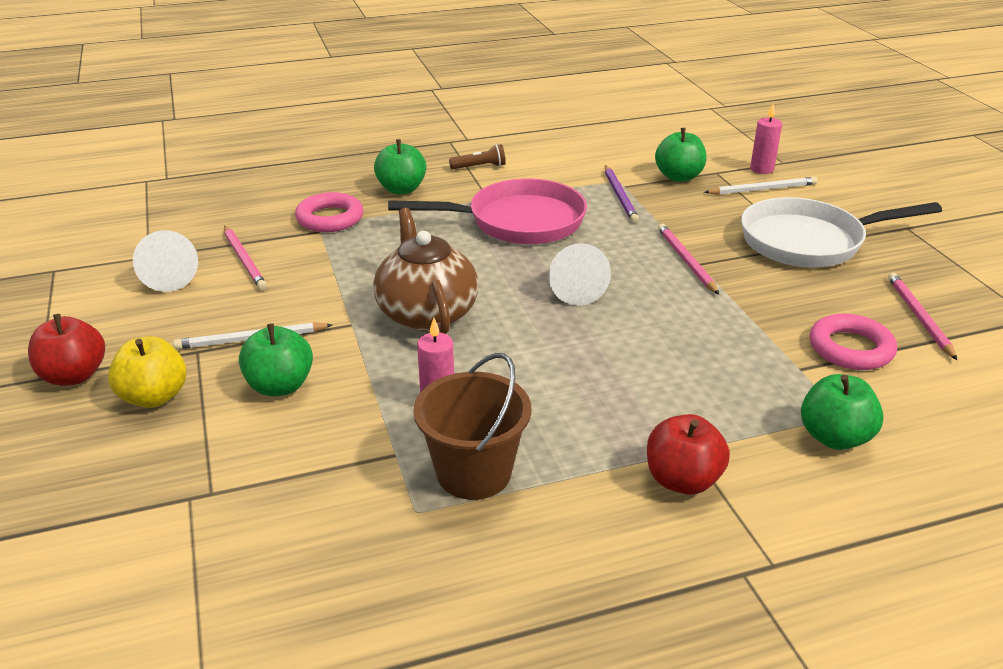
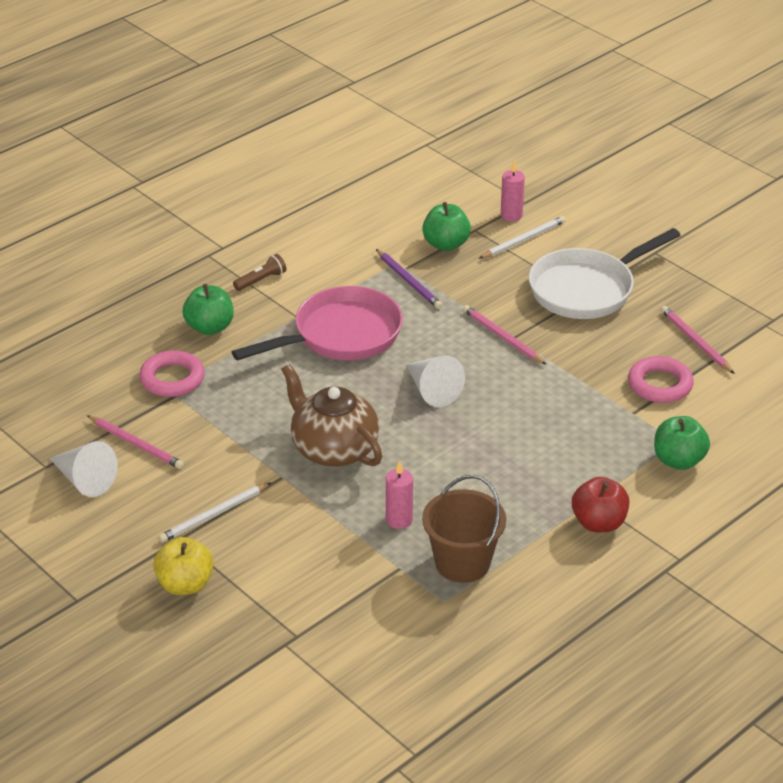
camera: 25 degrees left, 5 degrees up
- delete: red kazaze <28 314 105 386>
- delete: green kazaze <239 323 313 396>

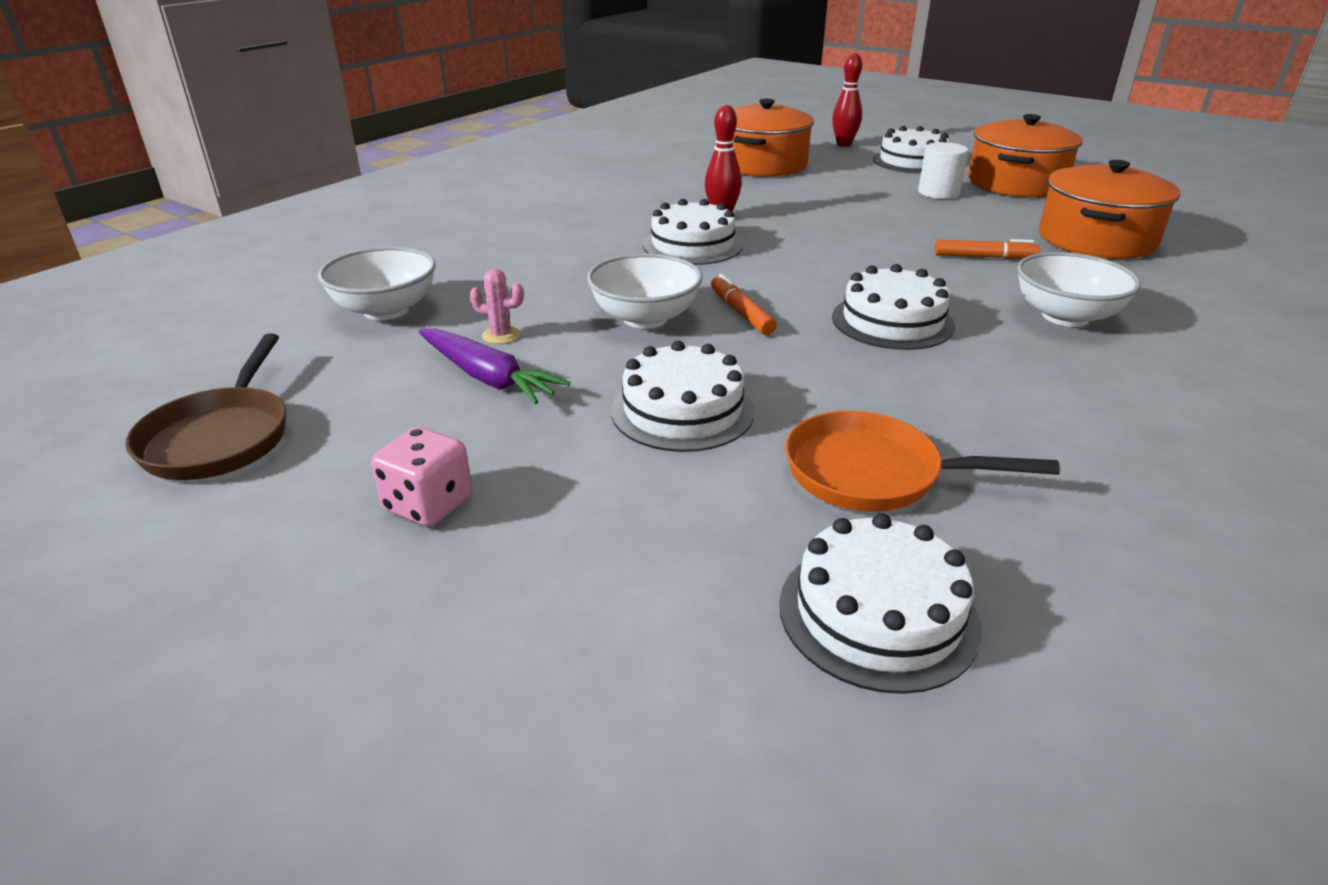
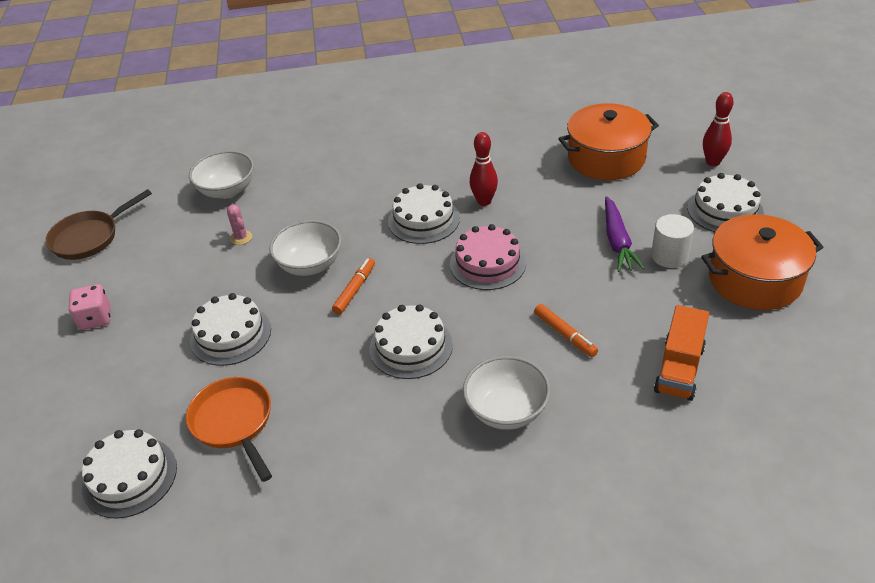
camera: 50 degrees right, 10 degrees up
- insert: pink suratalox <450 224 526 290>
- move: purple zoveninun <418 328 570 404> to <605 196 645 272>
- replace: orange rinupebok <1039 160 1180 259> to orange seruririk <654 305 709 401>

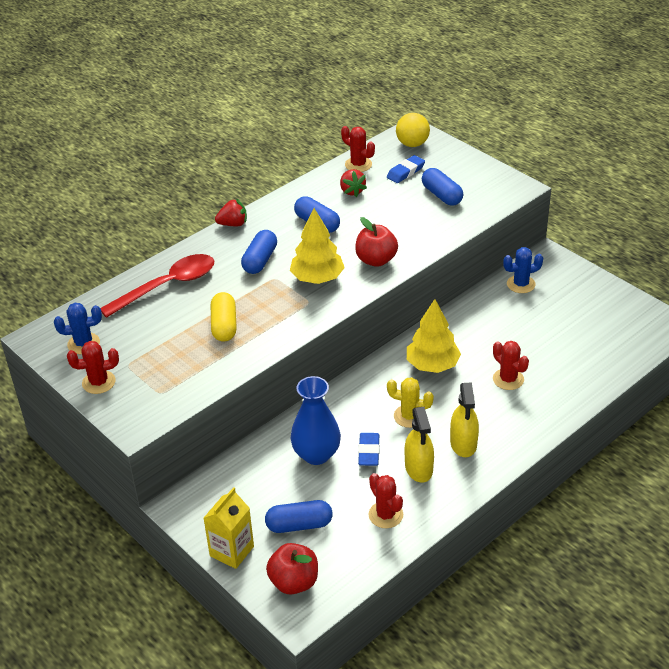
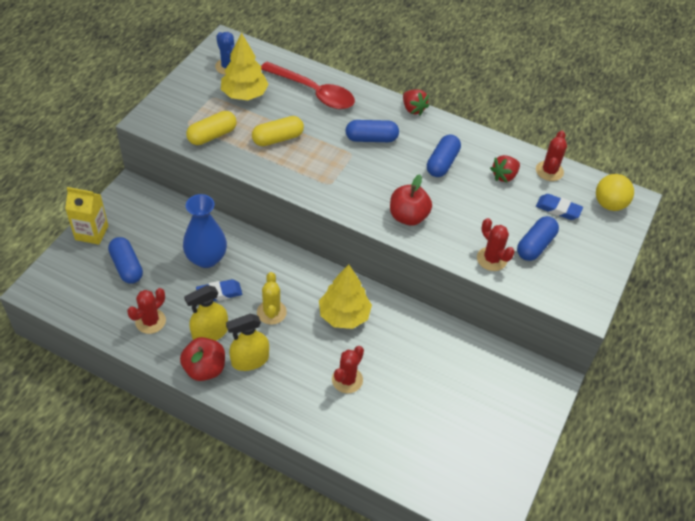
camera: 65 degrees right, 10 degrees up
- delete: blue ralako <503 247 543 293>
- insert: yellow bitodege <186 111 237 145>
- move: red ralako <67 341 119 394> to <477 218 515 271>
- move: red kazaze <266 543 318 594> to <180 337 225 381>
- move: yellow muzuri <290 208 345 284> to <221 33 269 100>

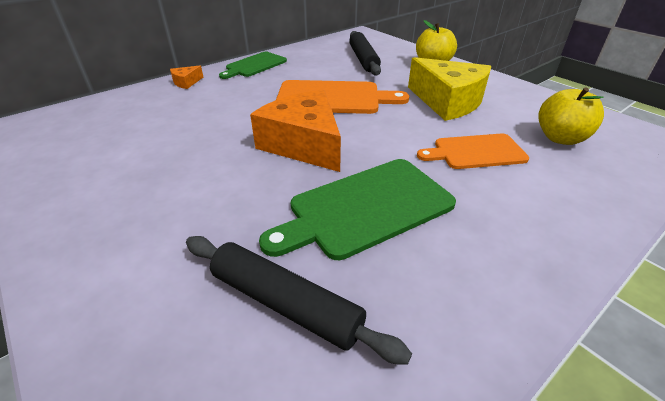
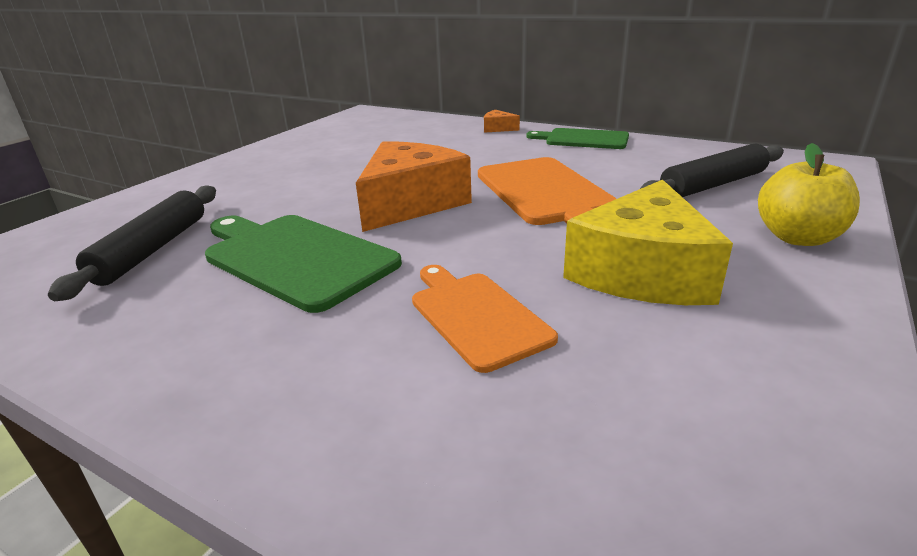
camera: 70 degrees right, 10 degrees down
- delete: yellow kazaze <538 88 604 145>

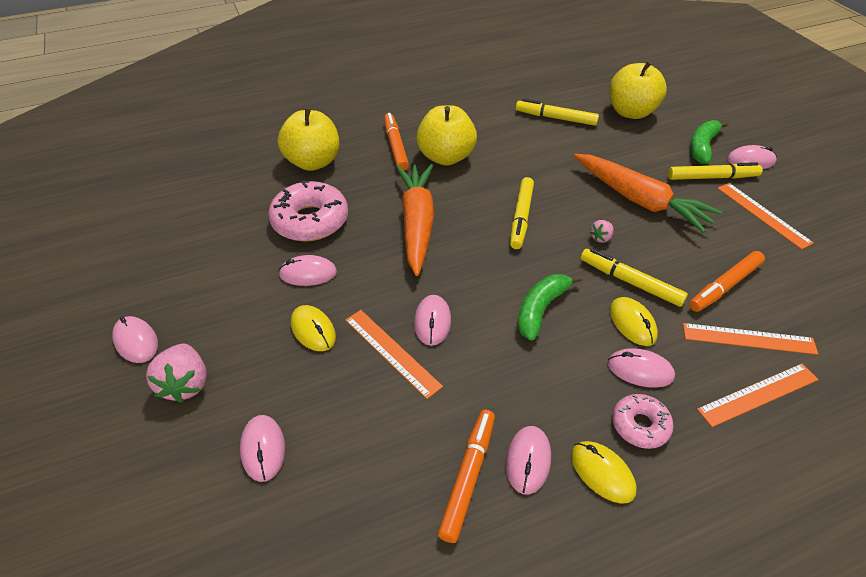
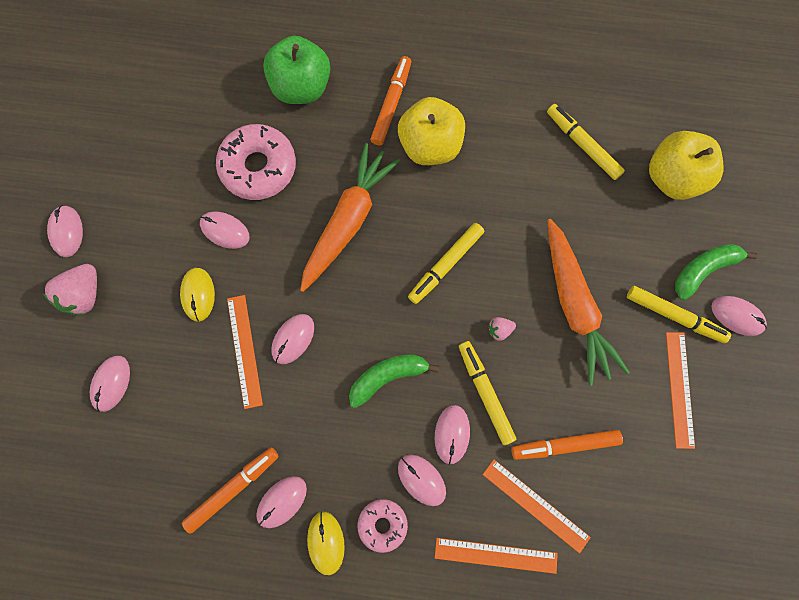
camera: 30 degrees right, 30 degrees up
- recolor: yellow kazaze <278 107 339 171> to green kazaze <263 36 330 104>
- recolor: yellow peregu <610 297 658 346> to pink peregu <435 405 470 465>

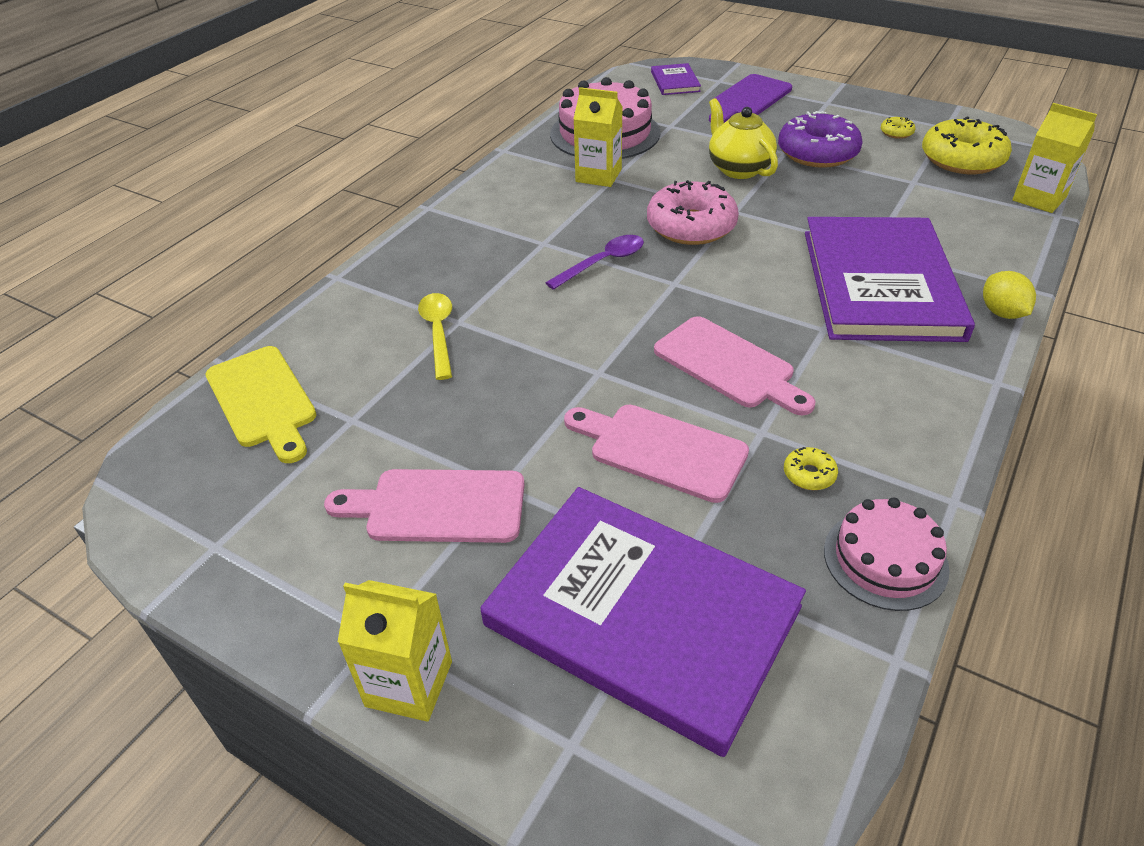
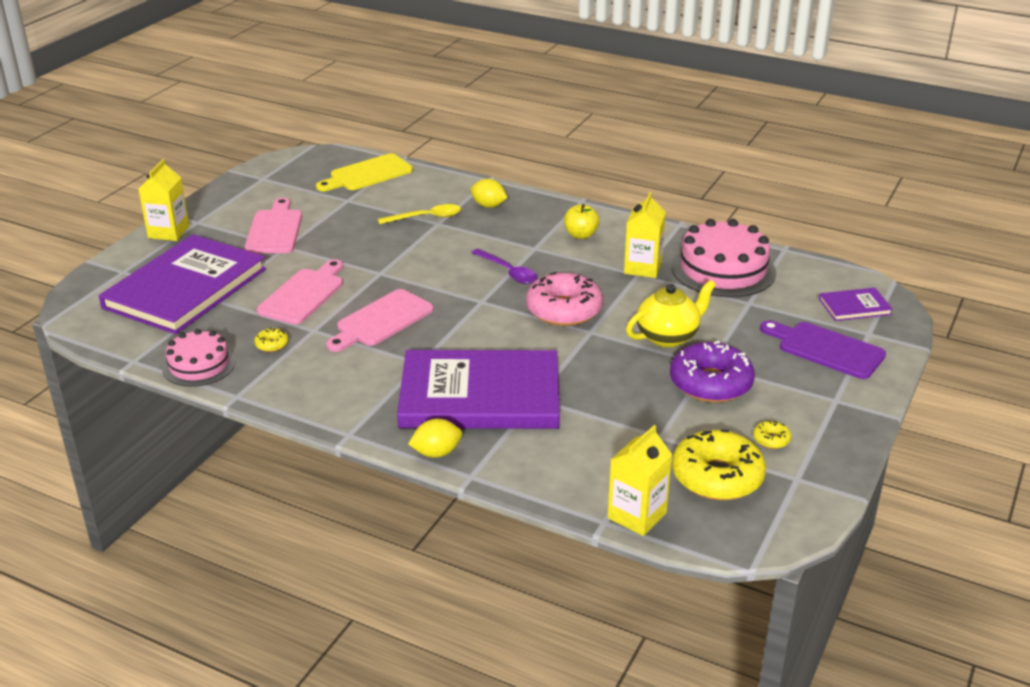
camera: 85 degrees right, 10 degrees down
- insert: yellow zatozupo <471 179 507 208>
- insert: yellow kazaze <564 204 599 239>

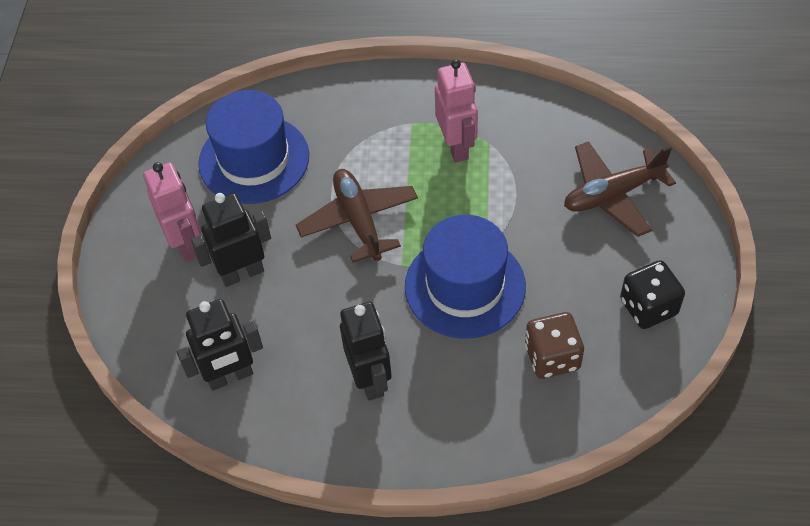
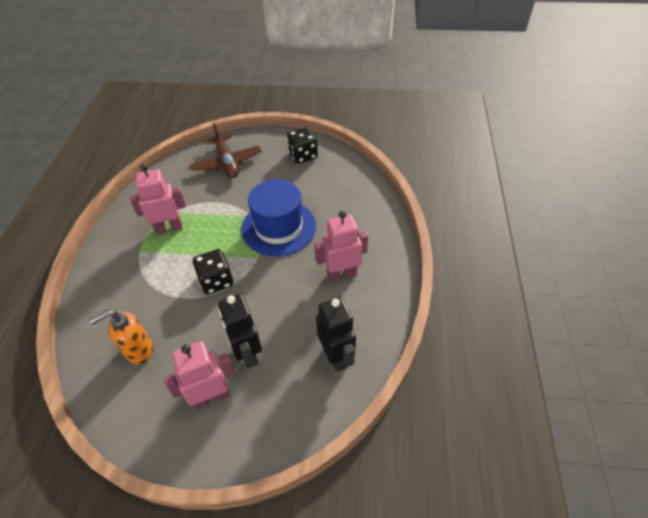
camera: 90 degrees left, 5 degrees down
- delete: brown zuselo <525 312 584 379>
- replace: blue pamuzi <198 90 309 204> to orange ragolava <89 310 153 365>
- replace: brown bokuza <296 169 418 263> to black zuselo <193 249 233 295>
- recolor: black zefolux <340 302 392 401> to pink zefolux <315 211 368 282>

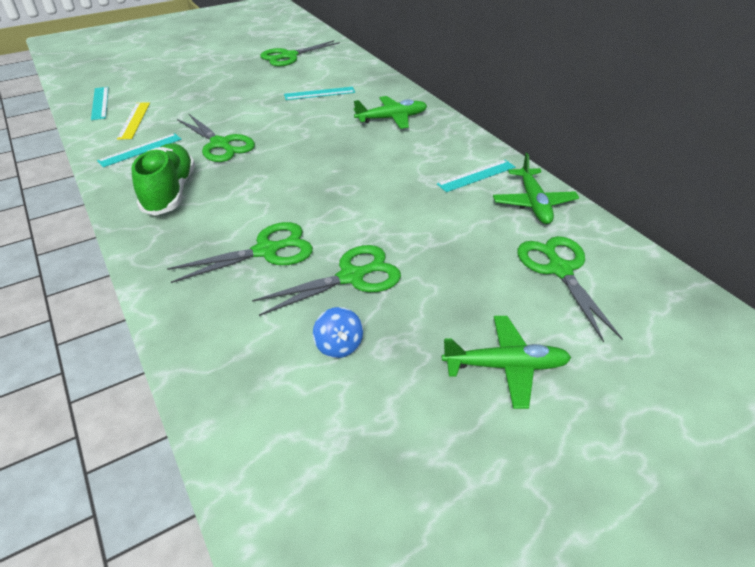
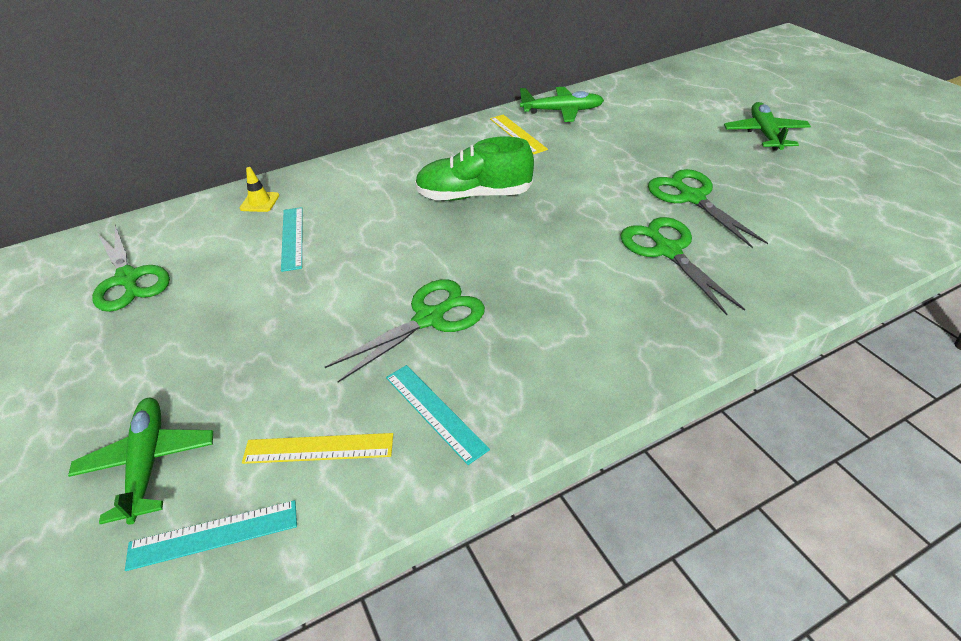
camera: 85 degrees left, 0 degrees up
- delete: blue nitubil <313 307 363 358>
- delete: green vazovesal <518 236 623 343>
- insert: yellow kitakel <240 167 279 212>
- move: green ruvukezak <131 144 195 216> to <415 136 534 201>
- move: green bokuza <354 96 427 129> to <68 398 213 525>
- recolor: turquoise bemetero <437 160 515 192> to yellow bemetero <490 115 548 154>

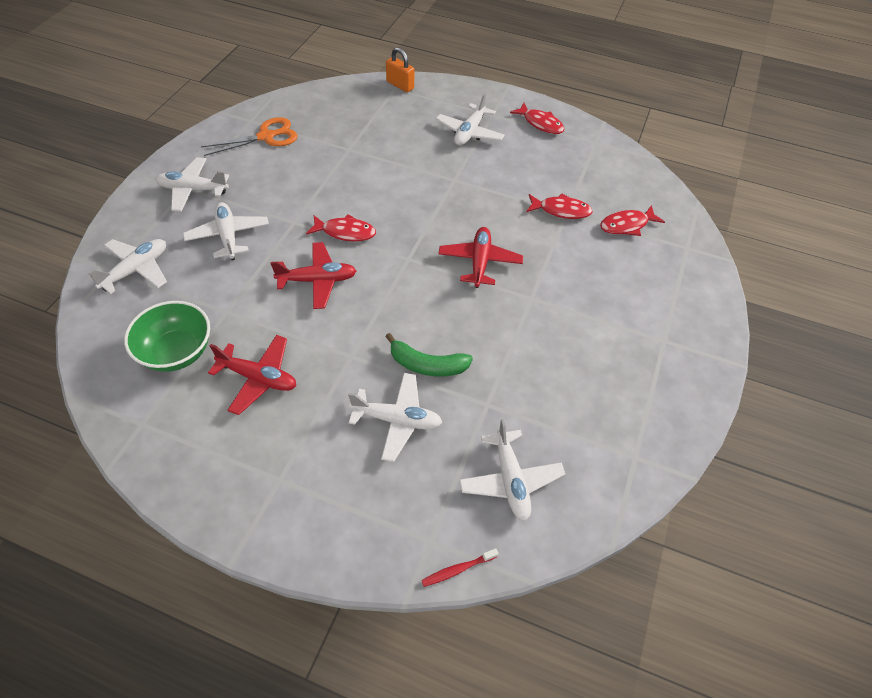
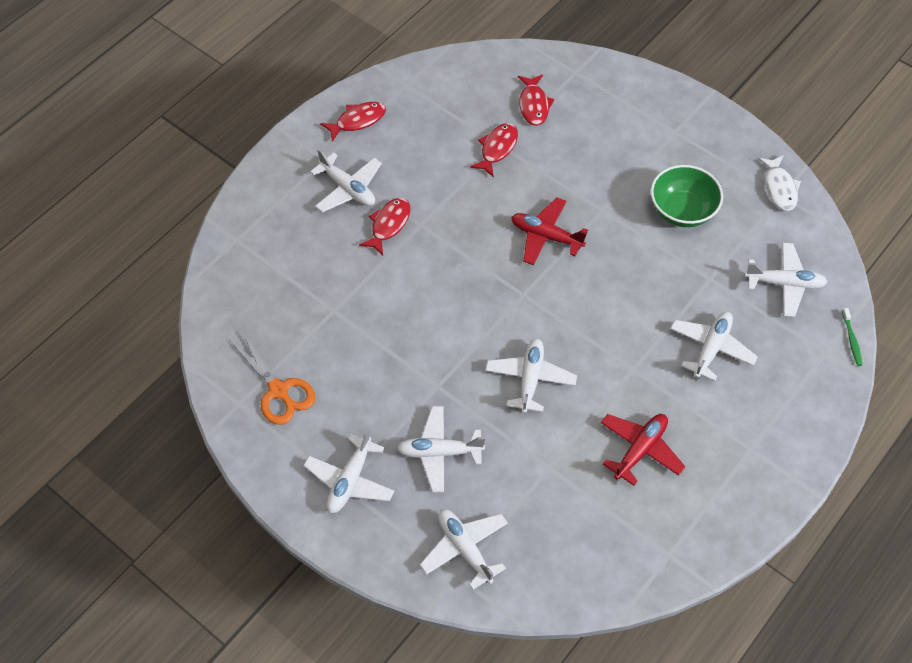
camera: 70 degrees left, 5 degrees up
- delete: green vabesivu <385 333 473 377>
- delete: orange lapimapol <386 47 414 92>
- insert: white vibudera <758 155 801 211>
- move: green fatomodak <124 301 210 372> to <651 165 723 227>
- move: red vibudera <306 214 376 242> to <359 198 410 256>
- recolor: red bokuza <270 242 356 309> to white bokuza <485 339 577 414>
- recolor: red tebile <421 548 499 587> to green tebile <842 308 862 366>
- rotate: orange vazovesal <201 117 297 156> = <230 332 316 425> 150 degrees clockwise

